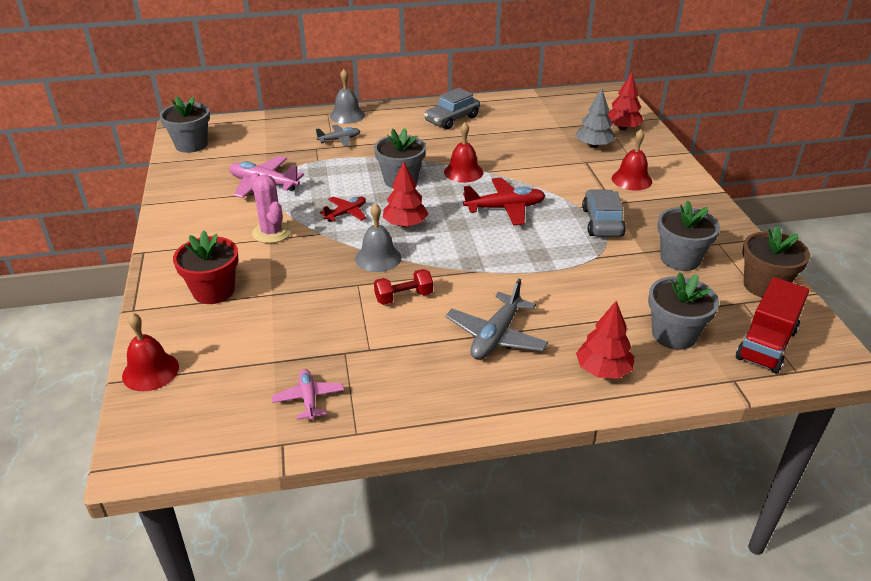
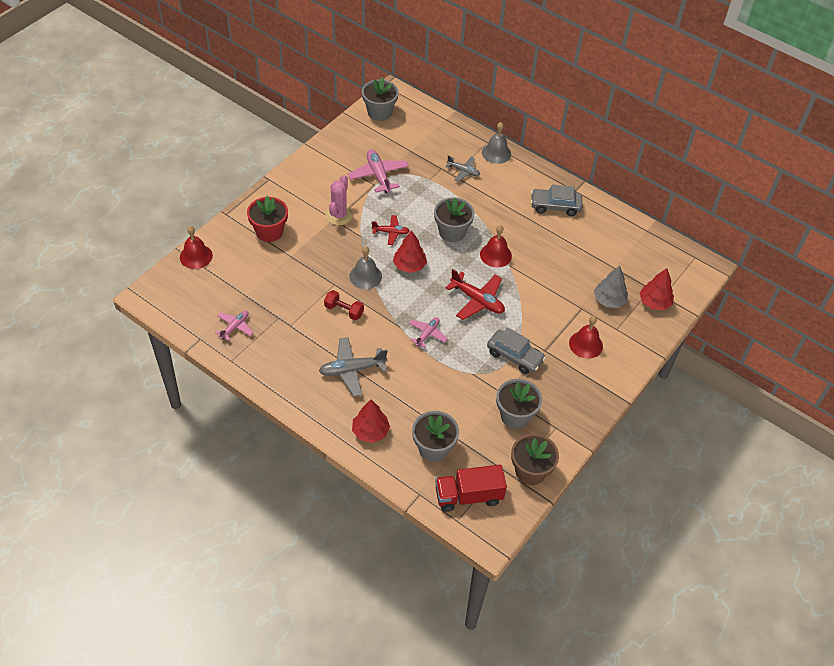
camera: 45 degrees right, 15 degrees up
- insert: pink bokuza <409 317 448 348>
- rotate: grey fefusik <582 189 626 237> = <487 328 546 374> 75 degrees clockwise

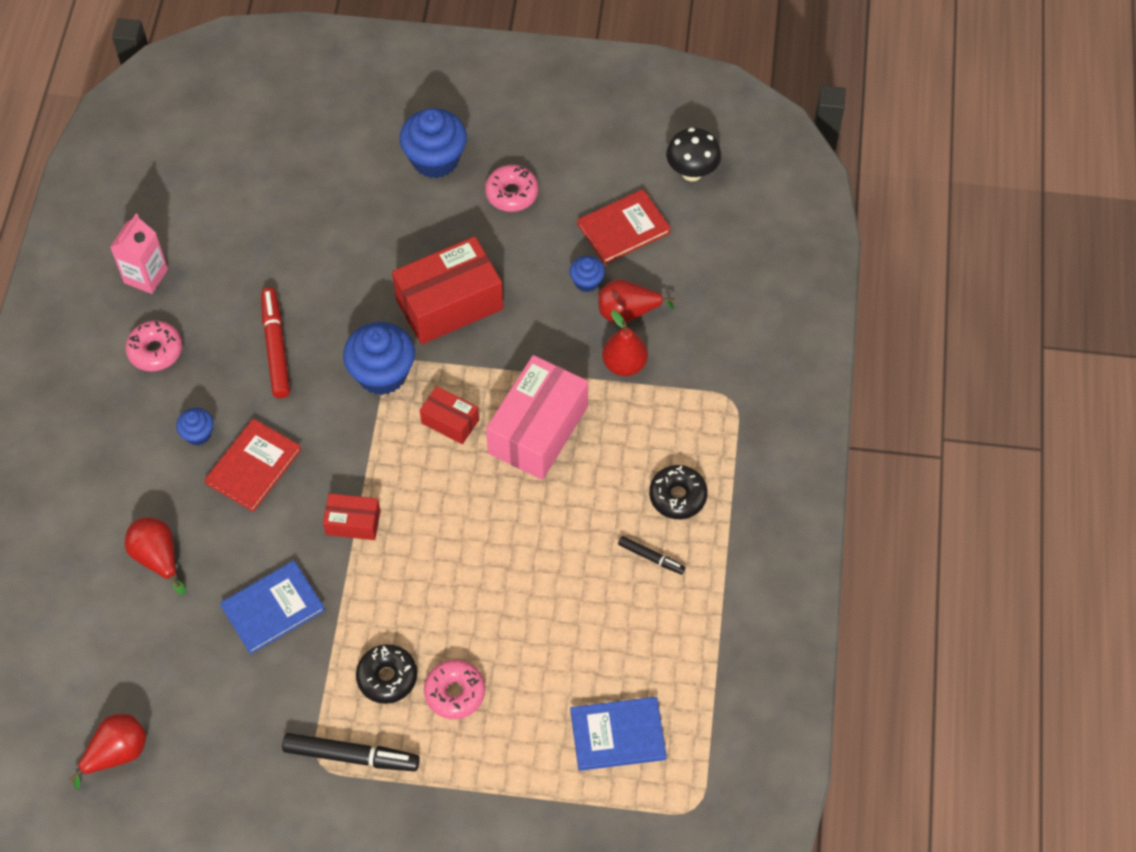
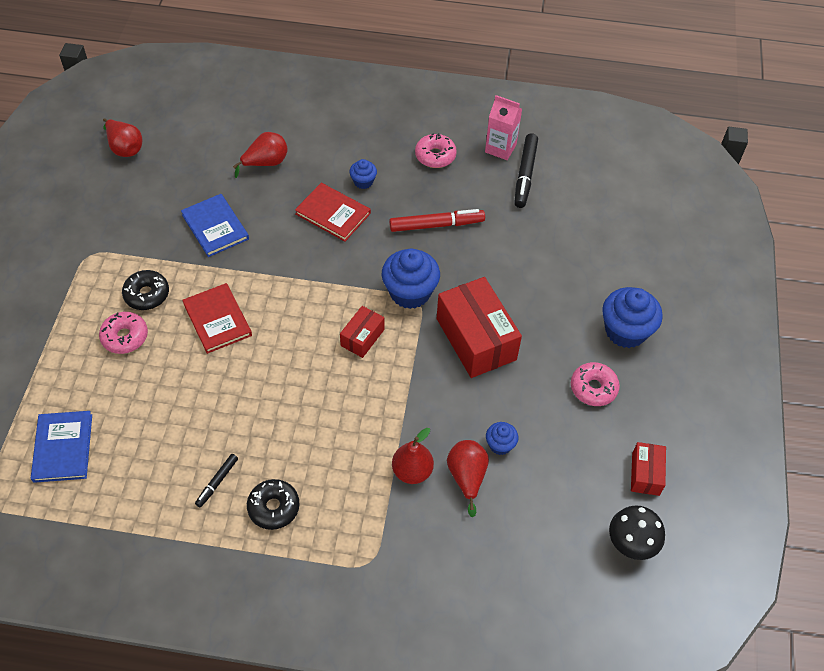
camera: 90 degrees right, 5 degrees down
- delete: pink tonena <486 355 588 480>
- move: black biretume <282 733 420 771> to <514 133 538 208>
- move: red tonena <323 493 381 540> to <631 442 666 496>
- move: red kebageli <577 189 671 264> to <182 283 252 354>

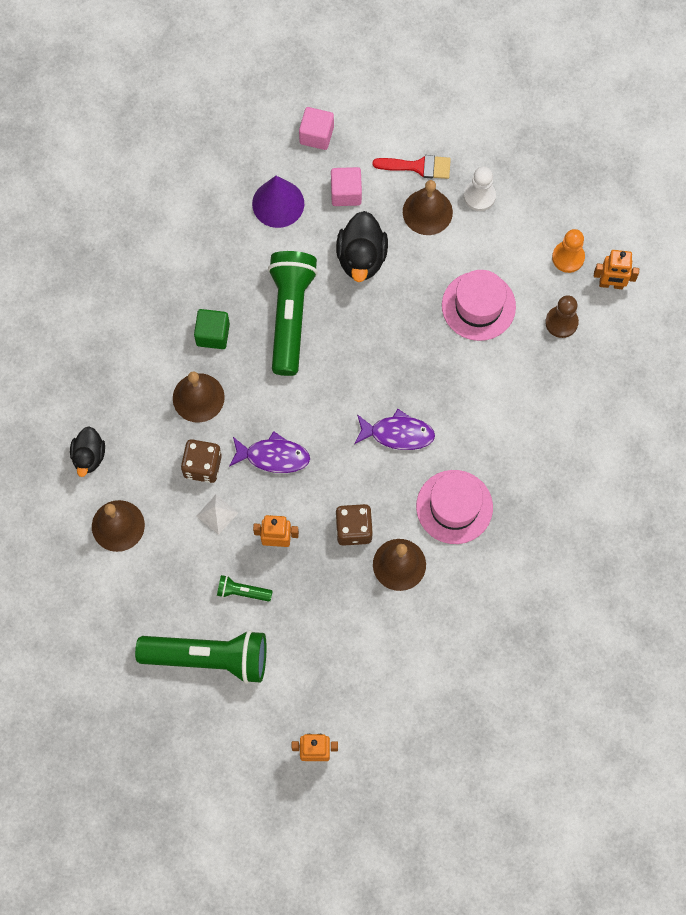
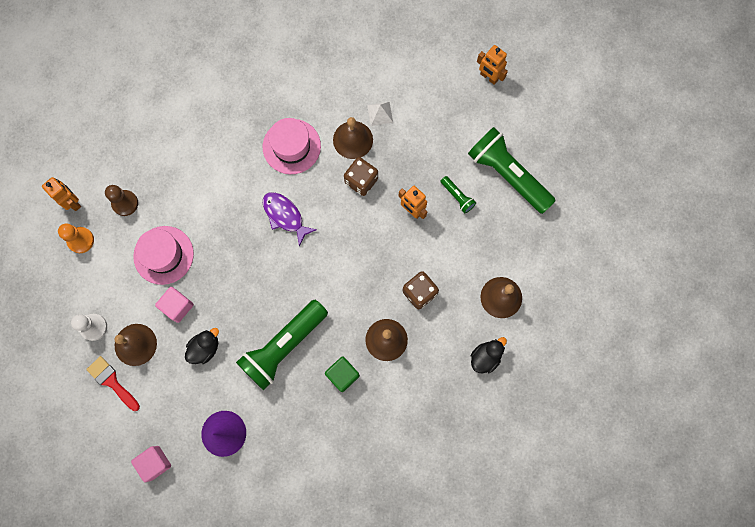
camera: 140 degrees left, 5 degrees up
- delete: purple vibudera <229 431 310 473>
- move: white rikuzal <196 494 238 535> to <367 102 393 126>
- move: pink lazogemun <331 167 362 206> to <155 287 194 323>
- resize: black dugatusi <336 211 388 282> = <185 328 219 364> x0.65

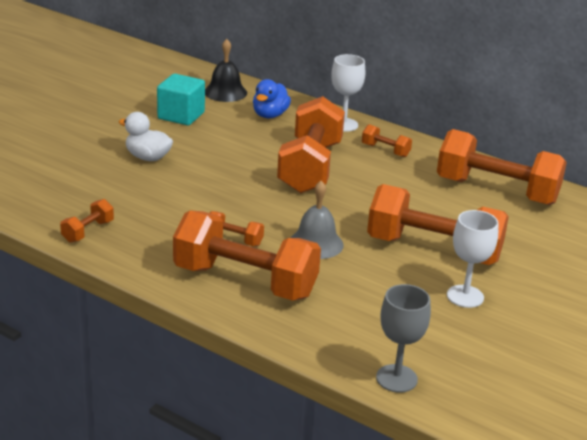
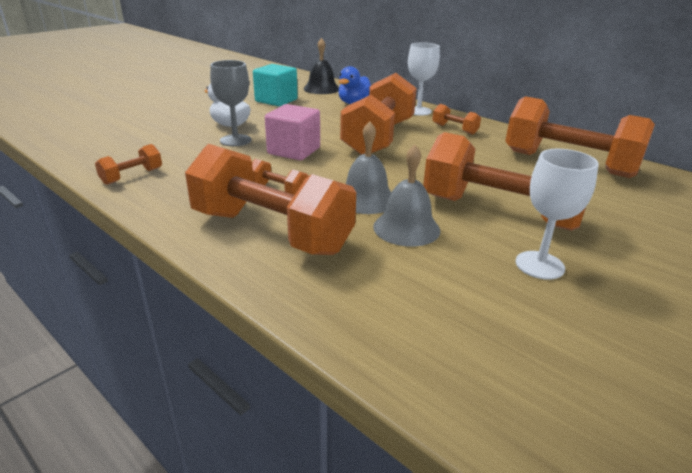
camera: 10 degrees right, 0 degrees up
- insert: pink lazogemun <265 104 320 160>
- insert: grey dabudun <373 145 440 247>
- move: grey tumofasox <376 284 431 393> to <210 60 251 146>

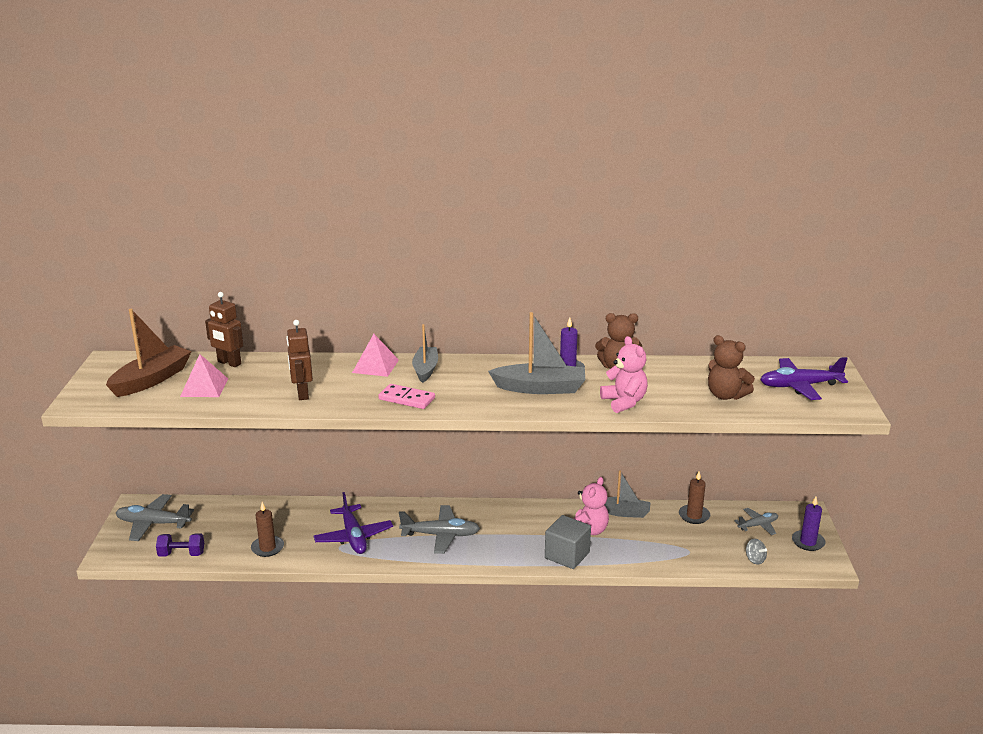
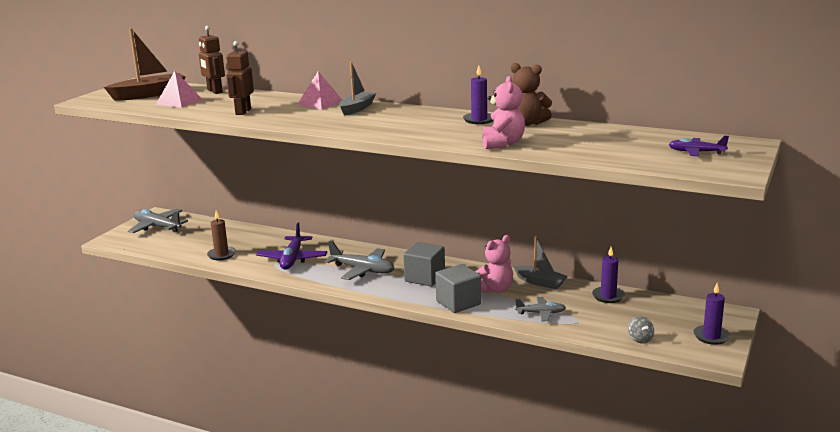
camera: 25 degrees right, 5 degrees down
- delete: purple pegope <156 533 204 557>
- delete: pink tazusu <378 384 435 409>
- delete: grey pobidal <488 312 585 394>
- delete: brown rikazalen <708 335 755 400>
- insert: grey lazogemun <403 242 445 286>
- move: grey bokuza <734 508 778 535> to <515 297 566 321>
- recolor: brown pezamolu <679 472 710 524> to purple pezamolu <592 247 625 303>
- resize: purple bokuza <760 357 848 400> = <669 136 729 156> x0.61

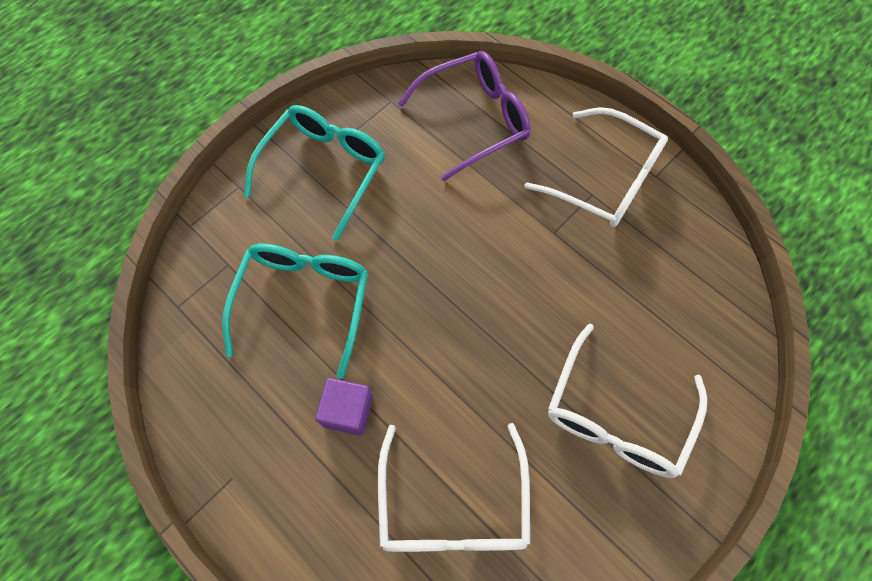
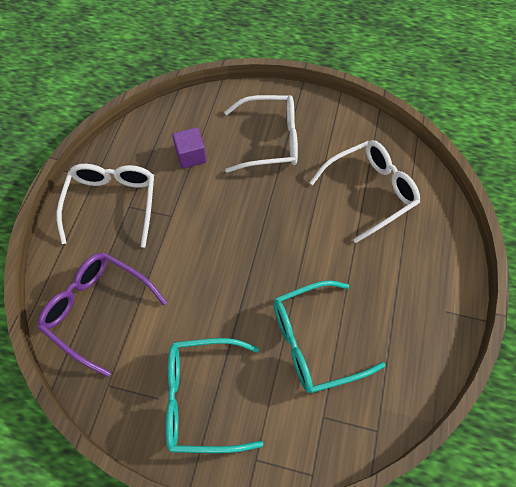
camera: 120 degrees left, 5 degrees down
- move: purple lazogemun <315 378 373 436> to <172 127 207 169>

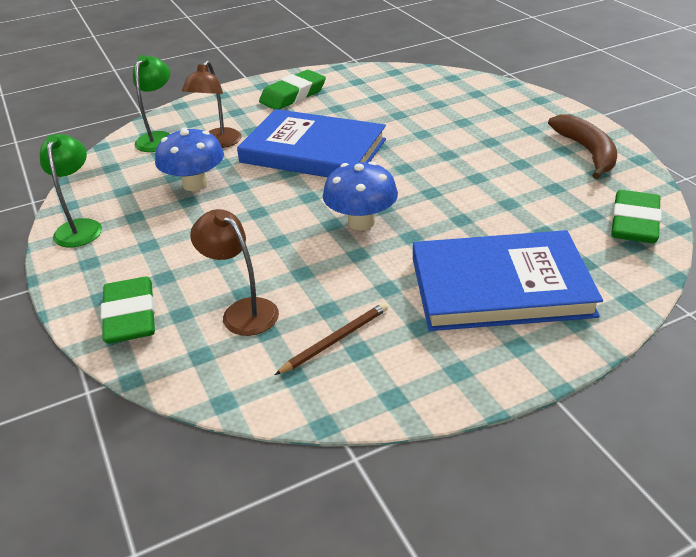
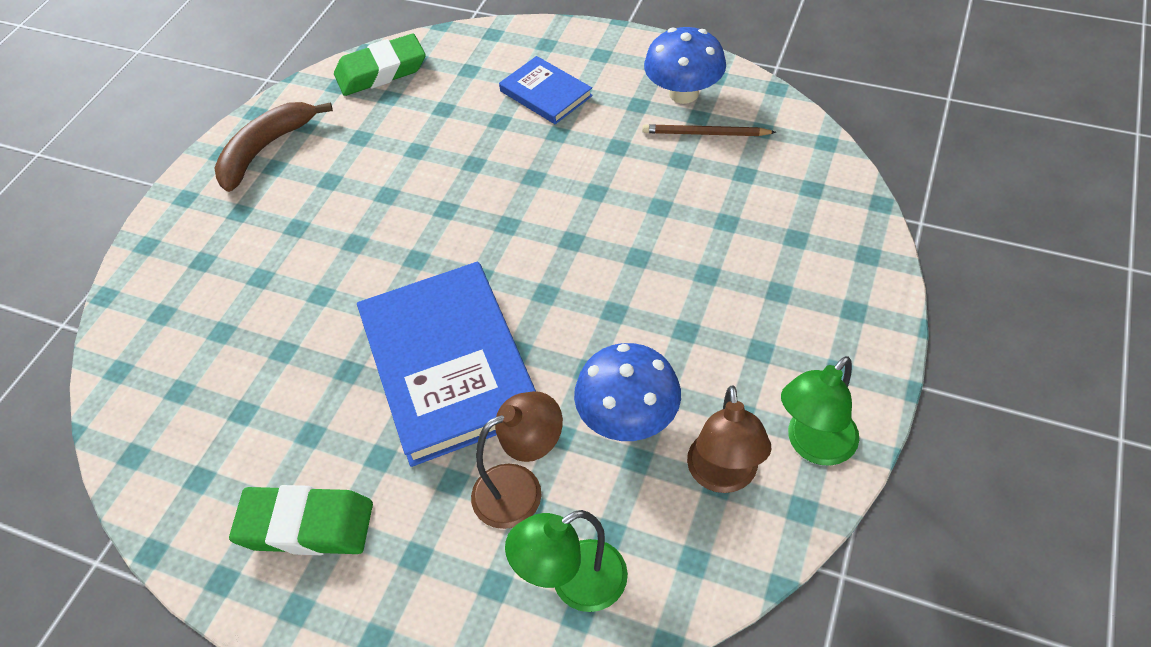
camera: 130 degrees left, 15 degrees up
- delete: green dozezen <101 277 155 344>
- move: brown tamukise <190 209 279 336> to <687 385 771 493>
- move: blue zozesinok <323 161 398 230> to <644 27 726 104>
- resize: blue kebageli <413 230 603 331> = <499 56 593 124> x0.51

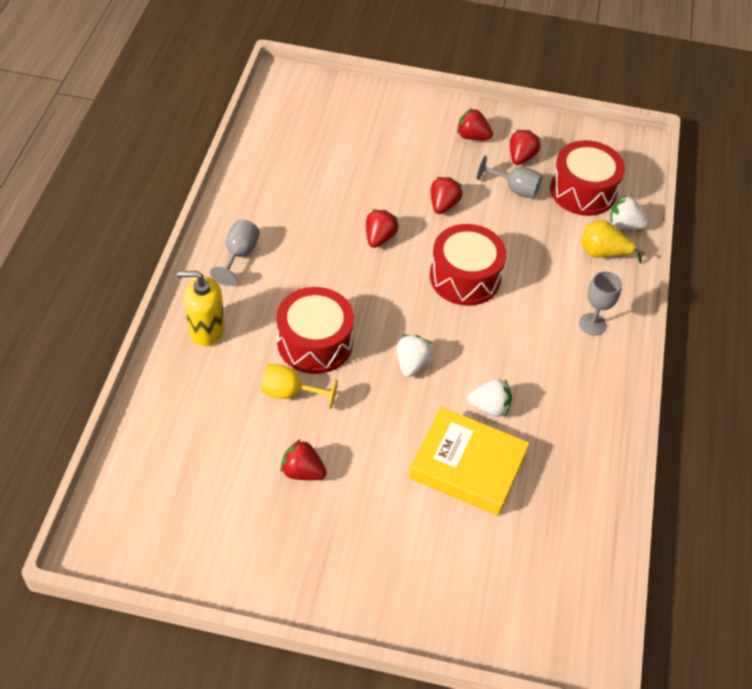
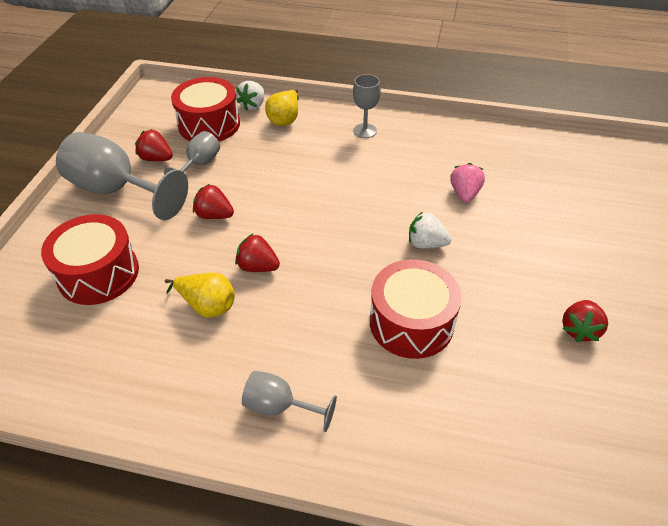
camera: 85 degrees left, 5 degrees down
- delete: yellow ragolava <177 271 225 346>
- delete: yellow tumofasox <261 364 338 409>
- delete: yellow kebageli <409 407 530 516>
- insert: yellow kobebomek <165 273 235 318>
- move: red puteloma <430 224 507 306> to <41 214 139 305>
- replace: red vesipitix <457 108 493 140> to grey tumofasox <56 132 188 220>
- recolor: white vesipitix <467 379 512 417> to pink vesipitix <450 163 485 203>

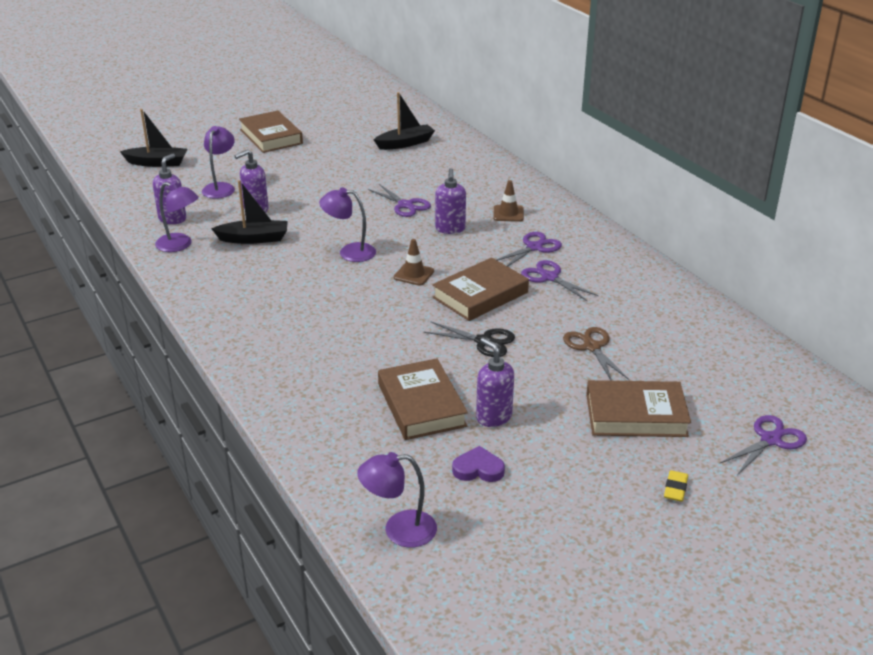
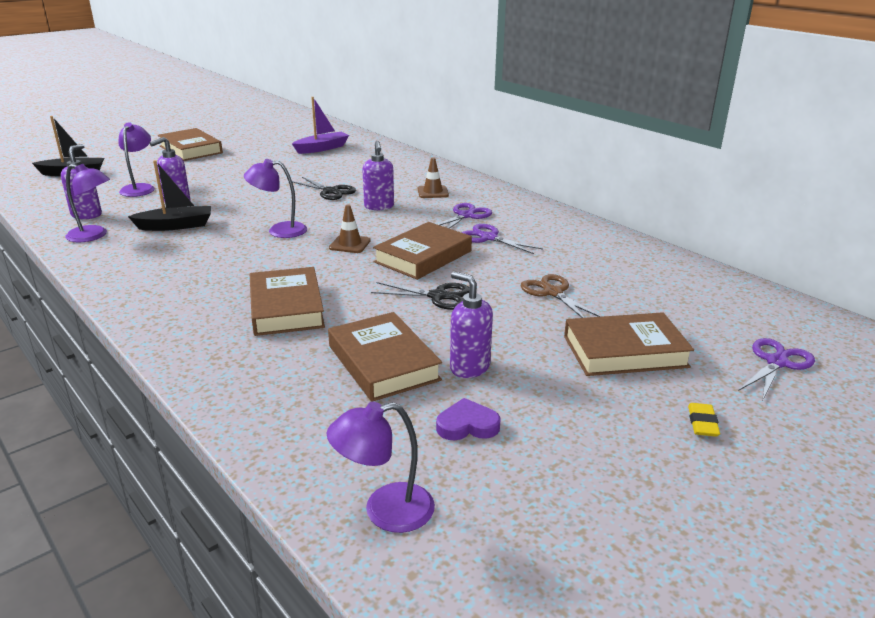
camera: 10 degrees left, 5 degrees down
- insert: brown kebageli <250 267 325 336>
- recolor: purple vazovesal <368 184 431 217> to black vazovesal <292 177 356 200>
- recolor: black pobidal <374 92 435 150> to purple pobidal <292 97 349 154>

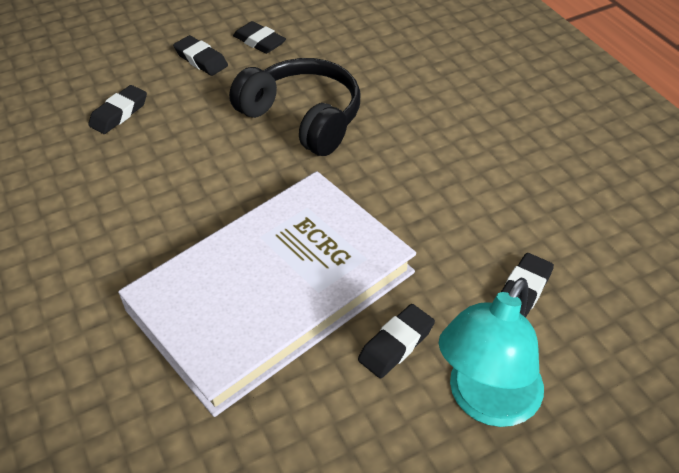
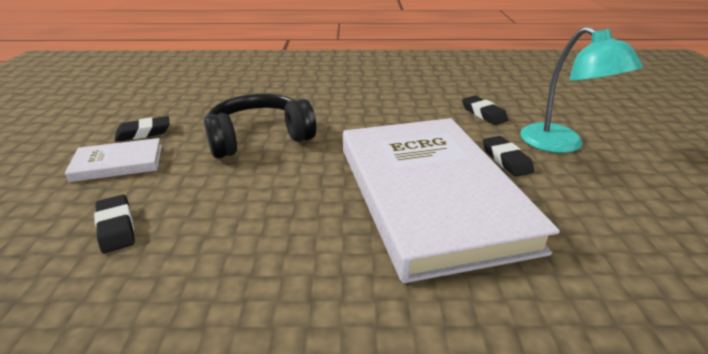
camera: 65 degrees left, 15 degrees down
- replace: black dozezen <173 35 228 76> to white kebageli <65 138 162 182>

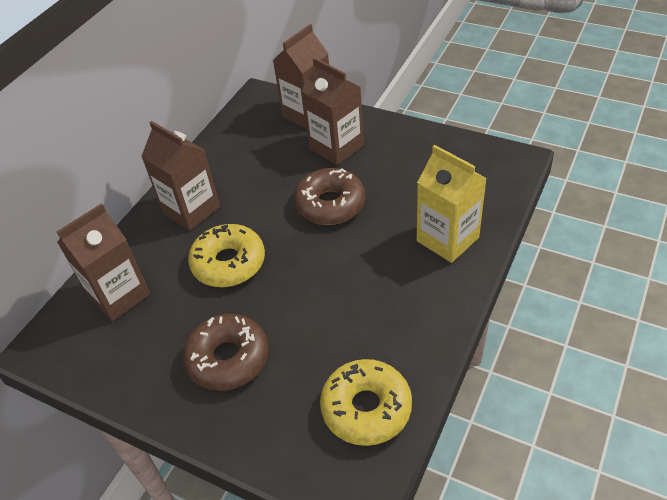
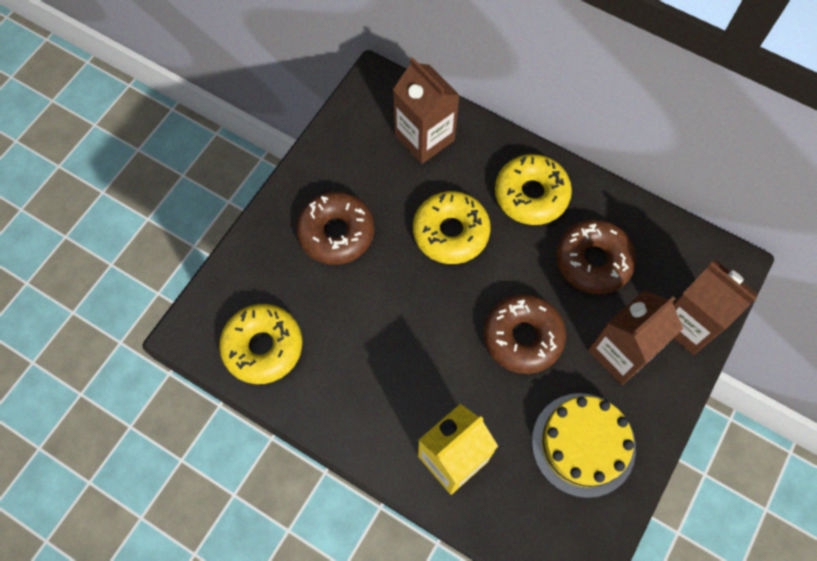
camera: 90 degrees right, 20 degrees up
- insert: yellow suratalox <532 393 636 498>
- insert: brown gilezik <556 220 636 294>
- replace: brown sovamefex <141 121 220 231> to yellow gilezik <495 154 572 225>

